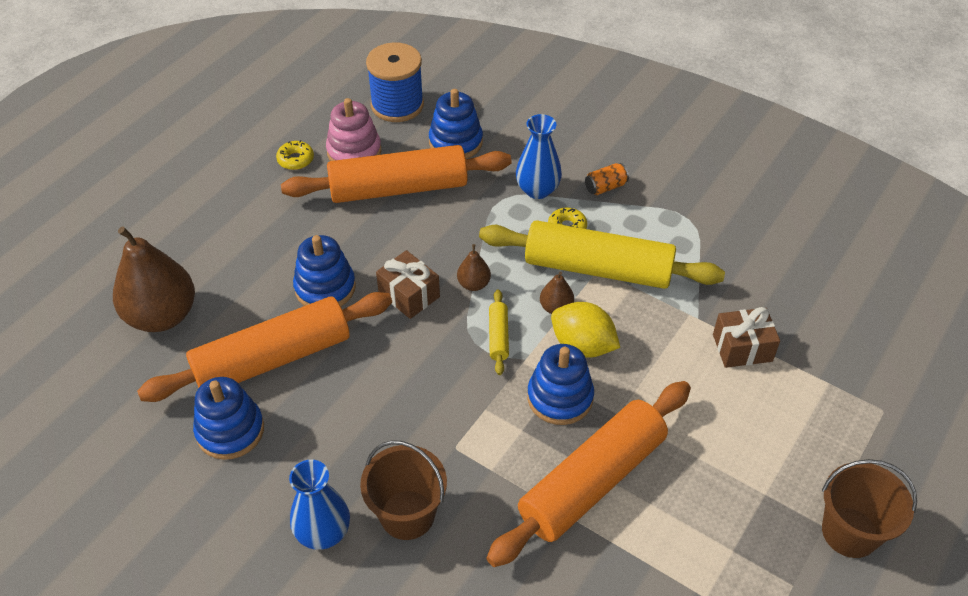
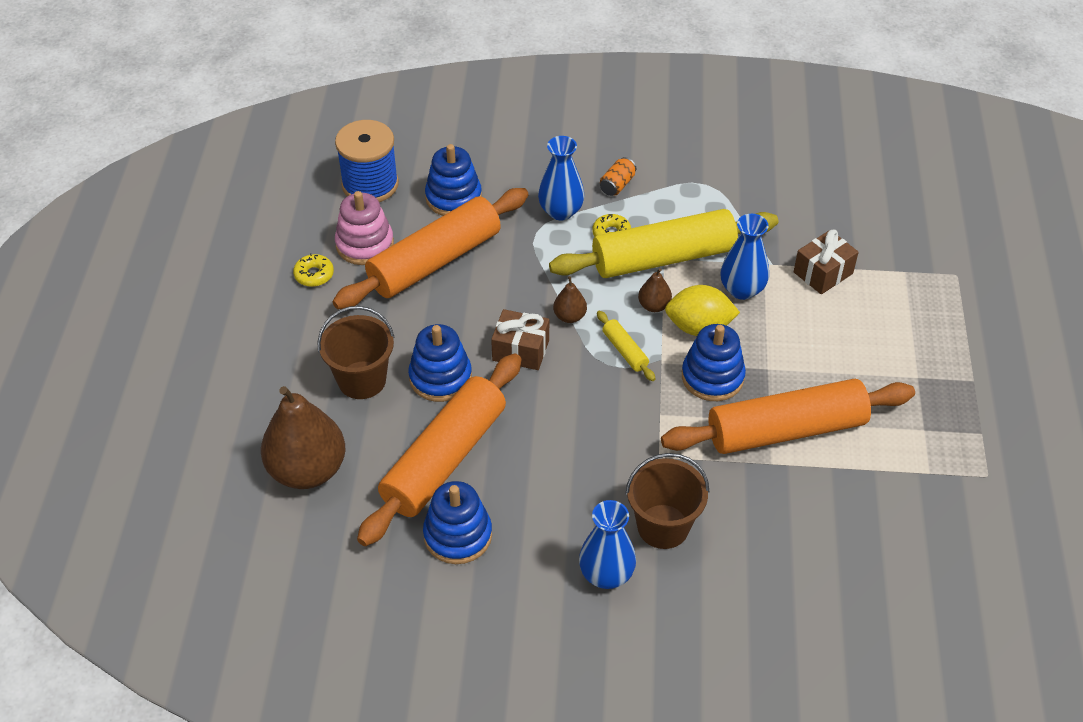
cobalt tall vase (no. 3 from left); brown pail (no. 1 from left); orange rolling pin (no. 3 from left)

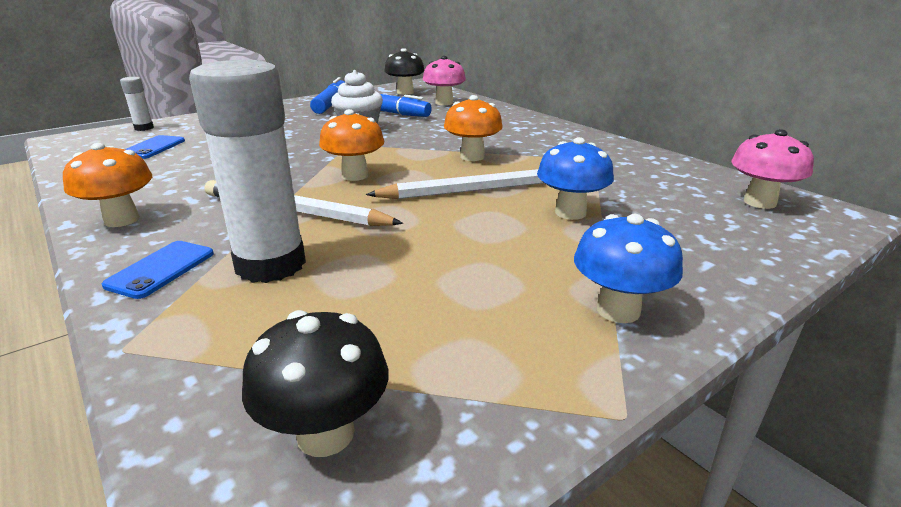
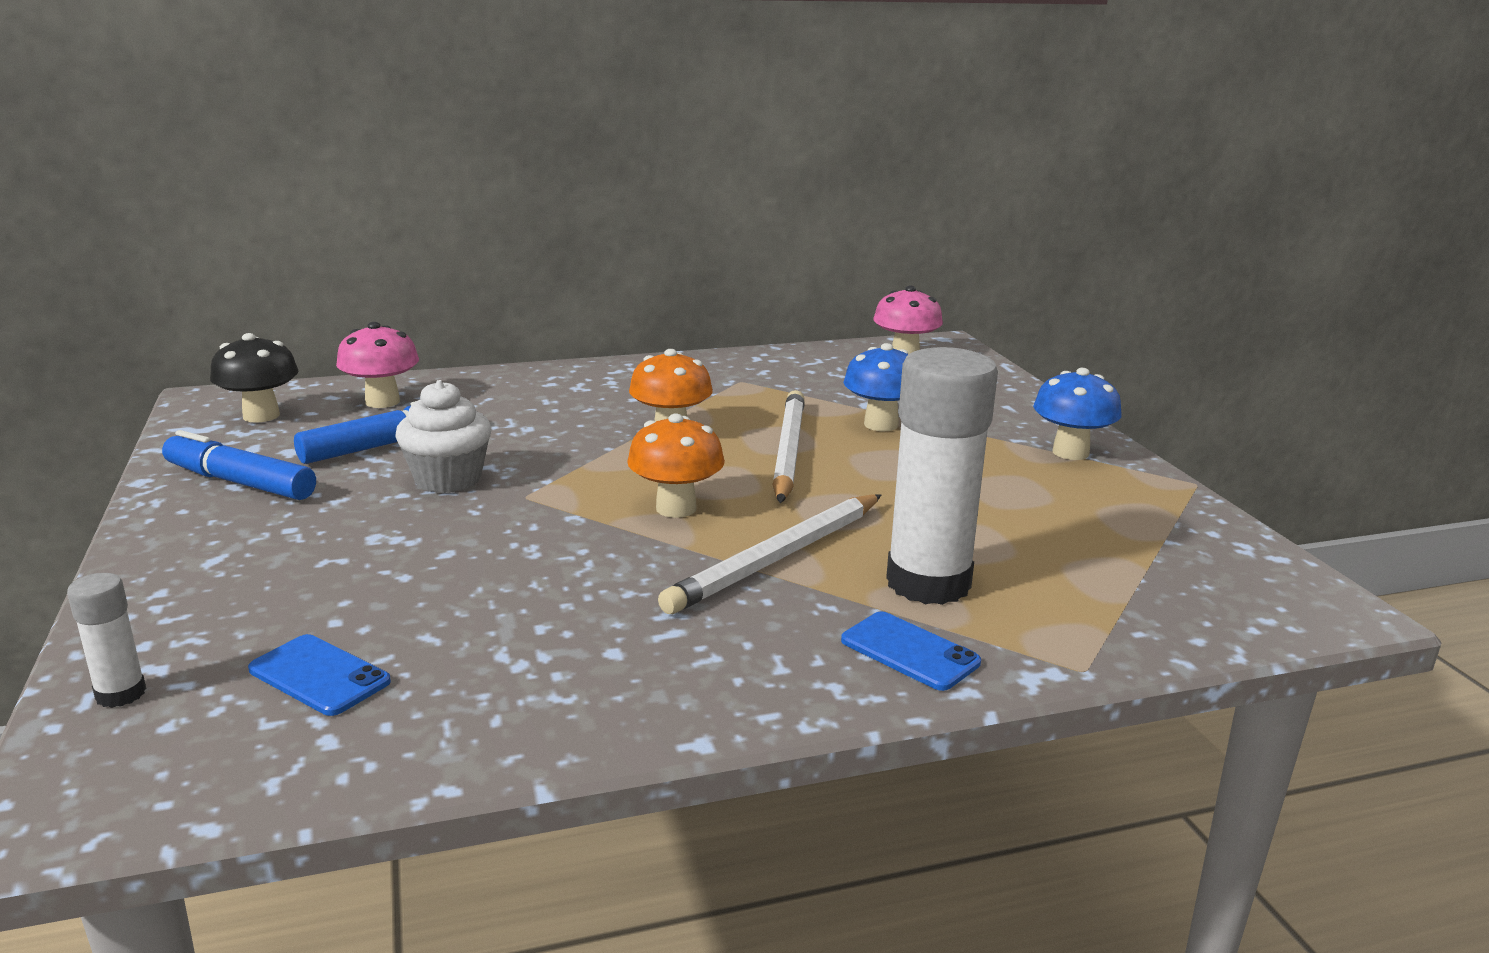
orange fungus (no. 1 from left in the first image); ebony fungus (no. 1 from left in the first image)

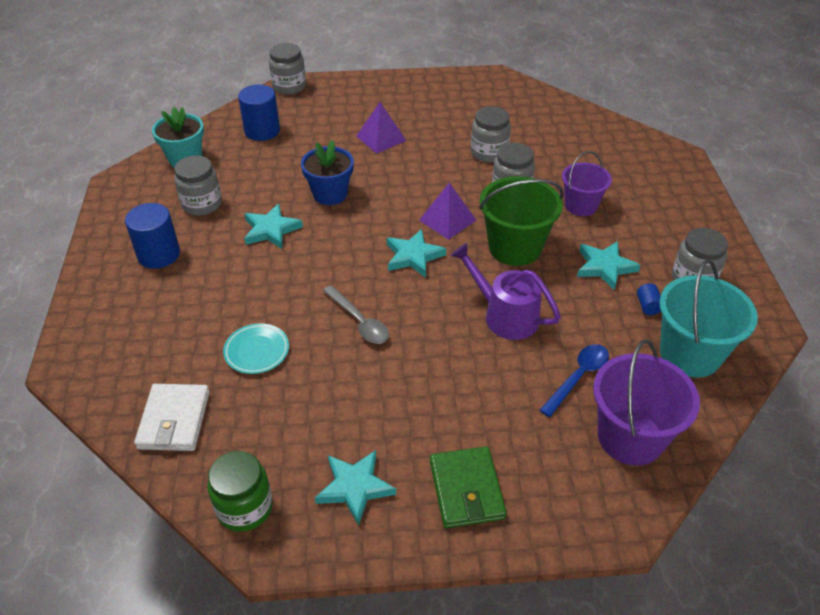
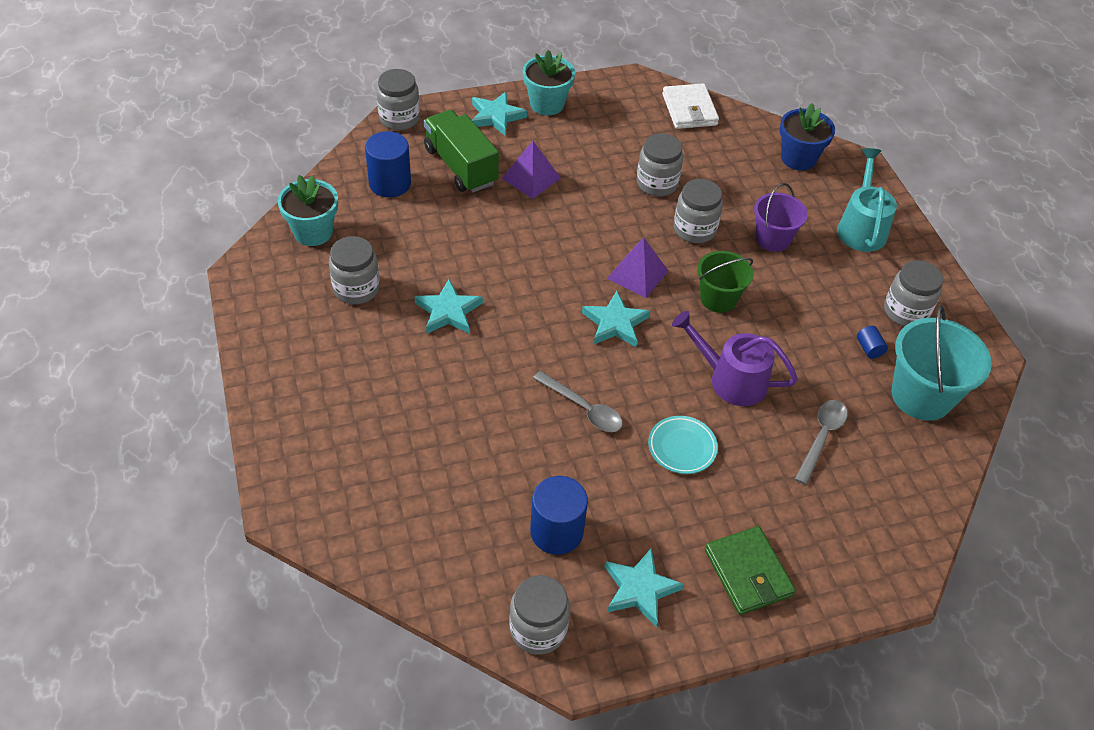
royal purple pail (no. 2 from left in the first image); leaf-green toy truck; turquoise potted plant (no. 2 from left); turquoise sprinkling can; cobalt cylinder (no. 2 from left); white billfold; turquoise plate; cobalt potted plant; turquoise five-pointed star (no. 2 from left); gray jar (no. 3 from left); gray tablespoon (no. 2 from left); leaf-green pail

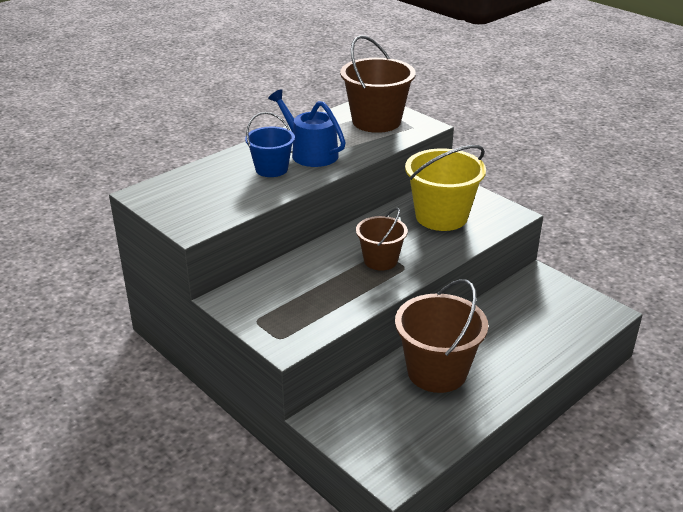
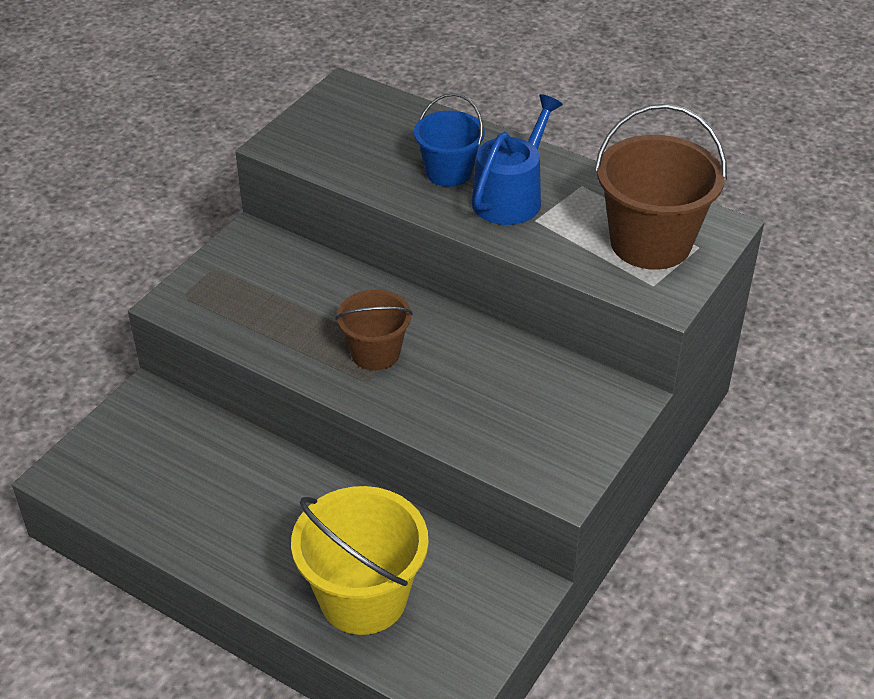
brown pail (no. 3 from left in the first image); yellow pail

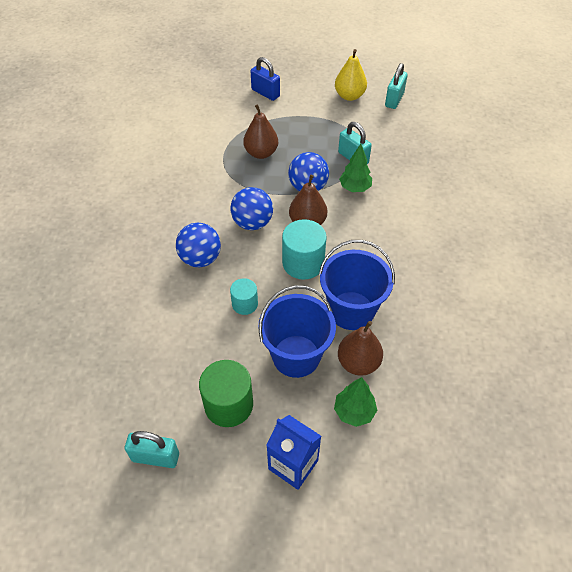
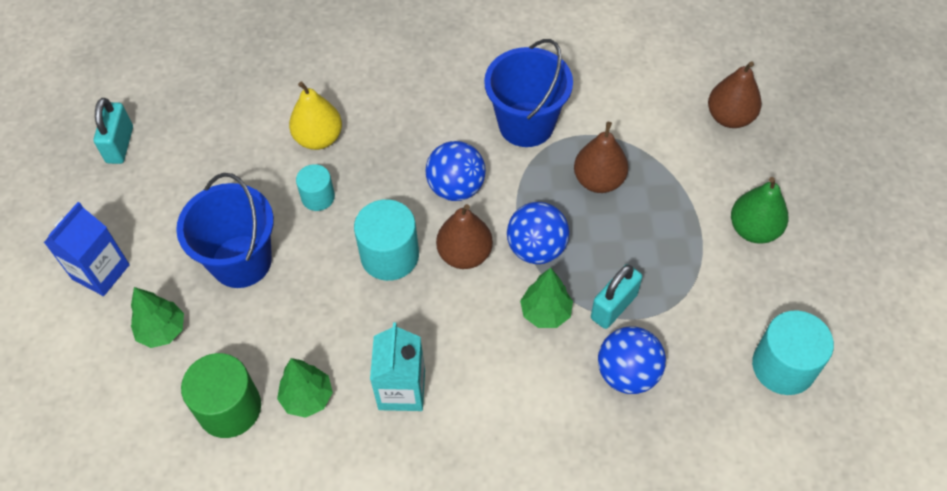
cobalt padlock; leaf-green toy tree (no. 2 from left); turquoise carton; leaf-green pear; cobalt play ball (no. 3 from left); leaf-green cylinder; cobalt pail (no. 2 from left); yellow pear; brown pear (no. 3 from left); turquoise cylinder (no. 3 from left)

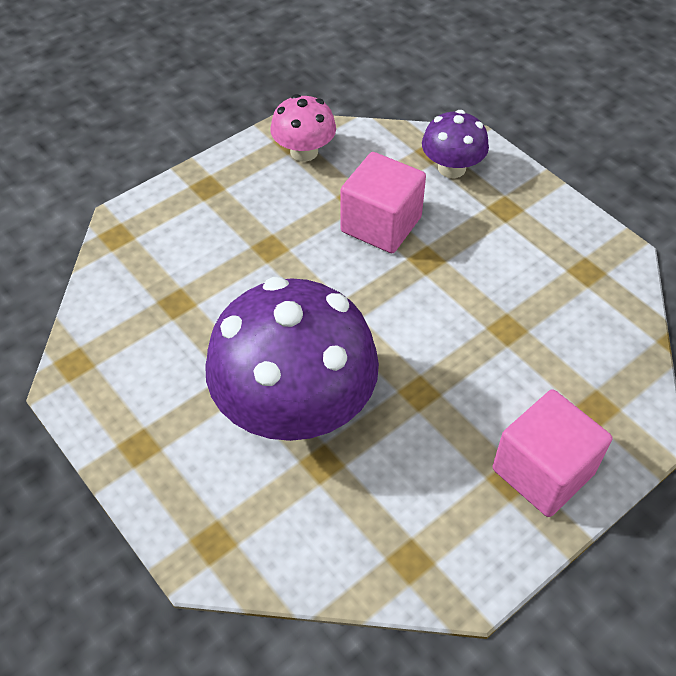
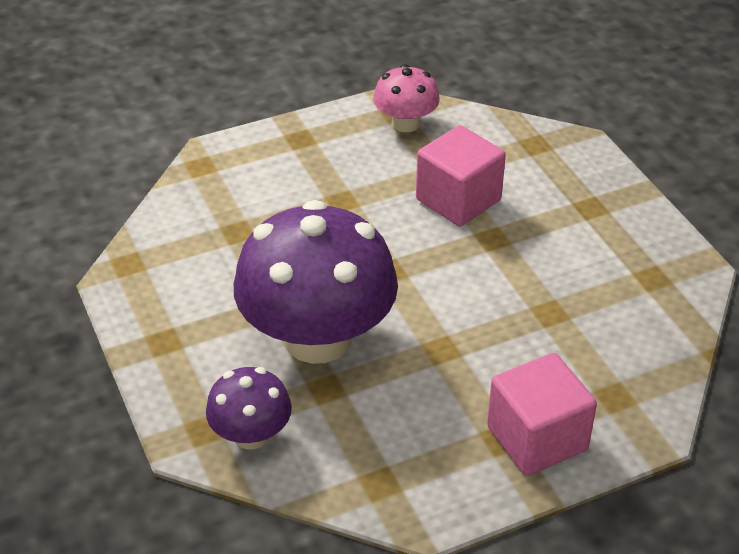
royal purple fungus (no. 1 from left)

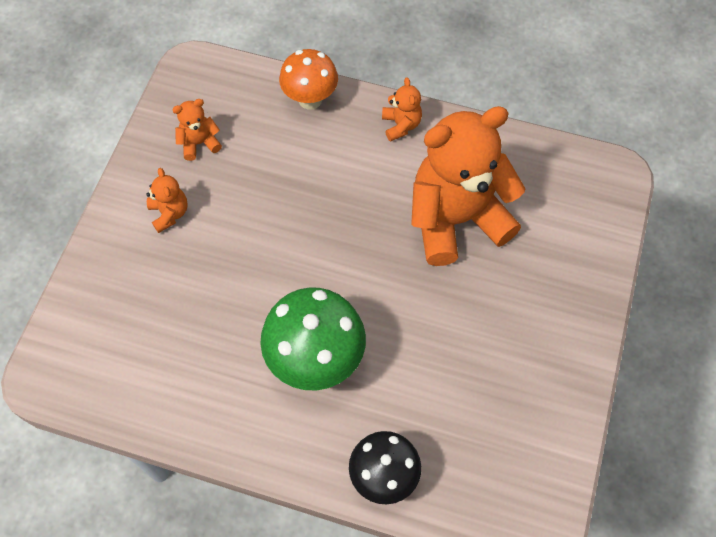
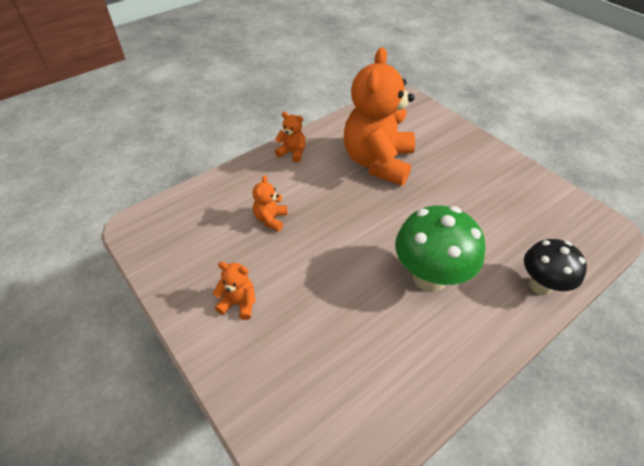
orange fungus; orange teddy (no. 2 from left)

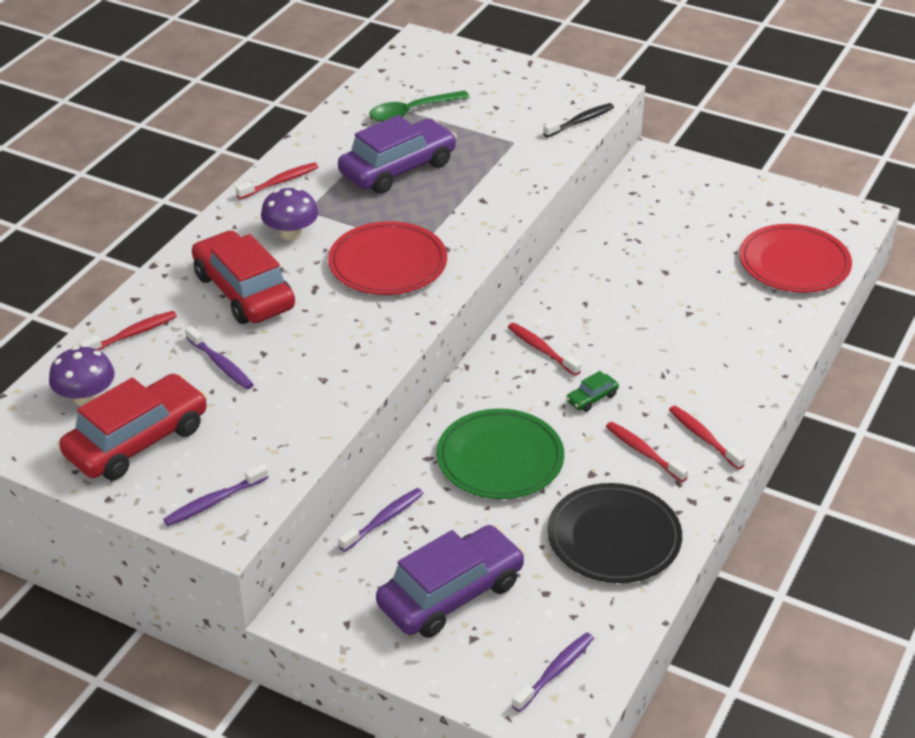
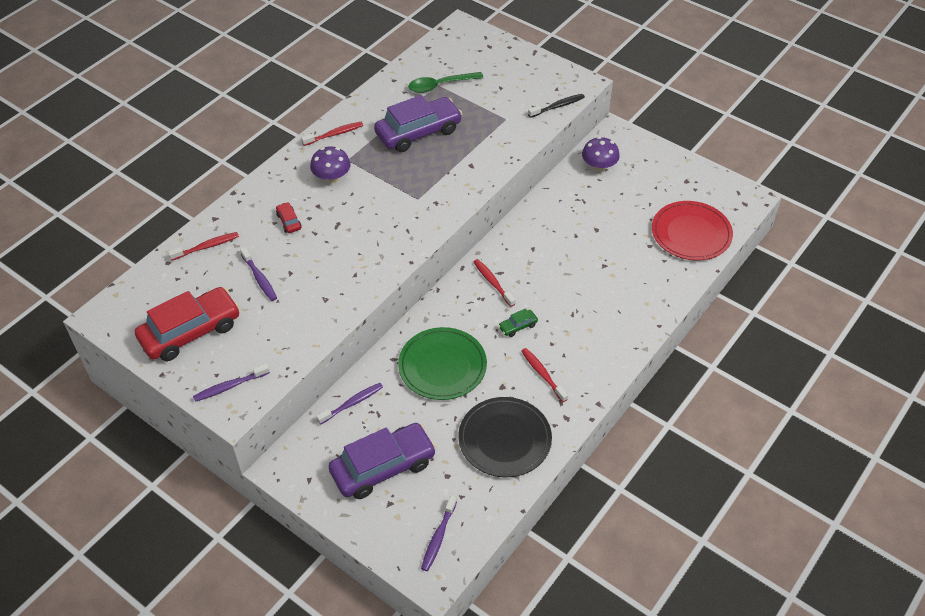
red plate (no. 1 from left in the first image); red tooth brush (no. 5 from left in the first image); royal purple fungus (no. 2 from left); royal purple tooth brush (no. 4 from left); red automobile (no. 2 from left)

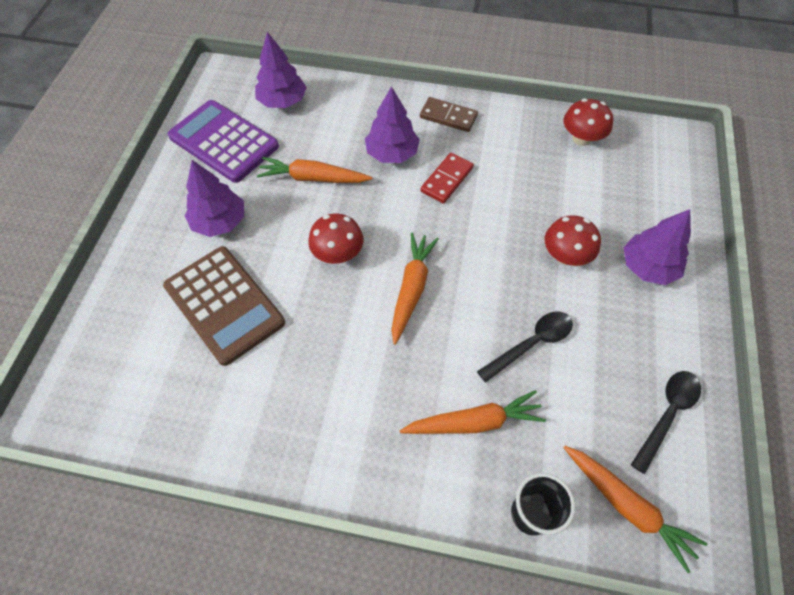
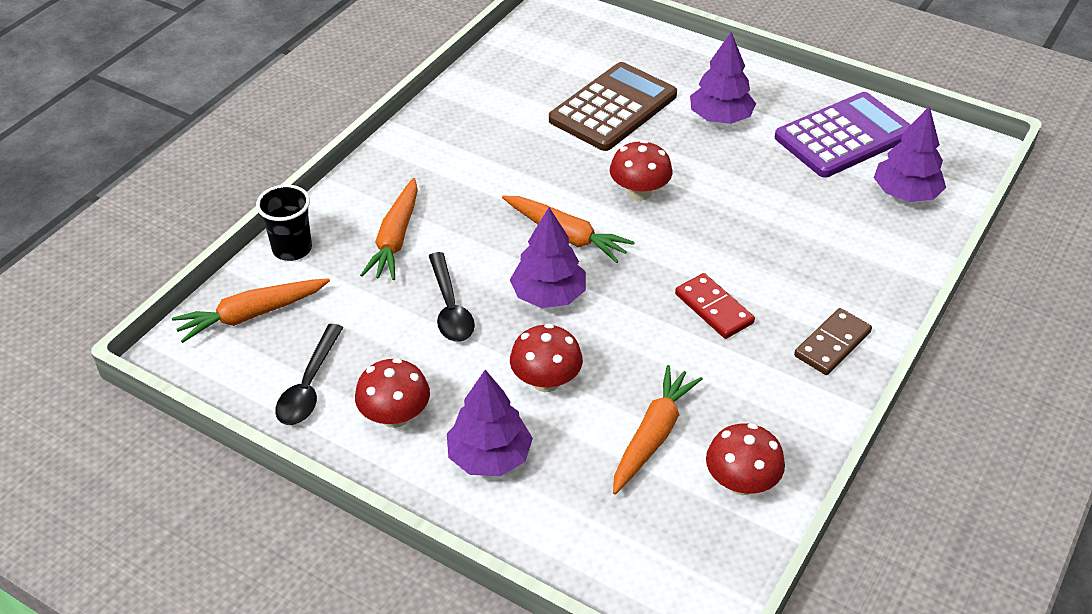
red fungus (no. 1 from left); orange carrot (no. 4 from left); royal purple toy tree (no. 2 from left); brown pocket calculator; ebony tablespoon (no. 1 from left)

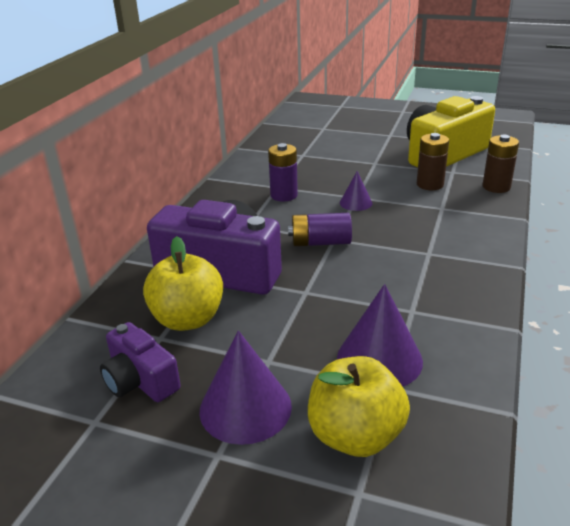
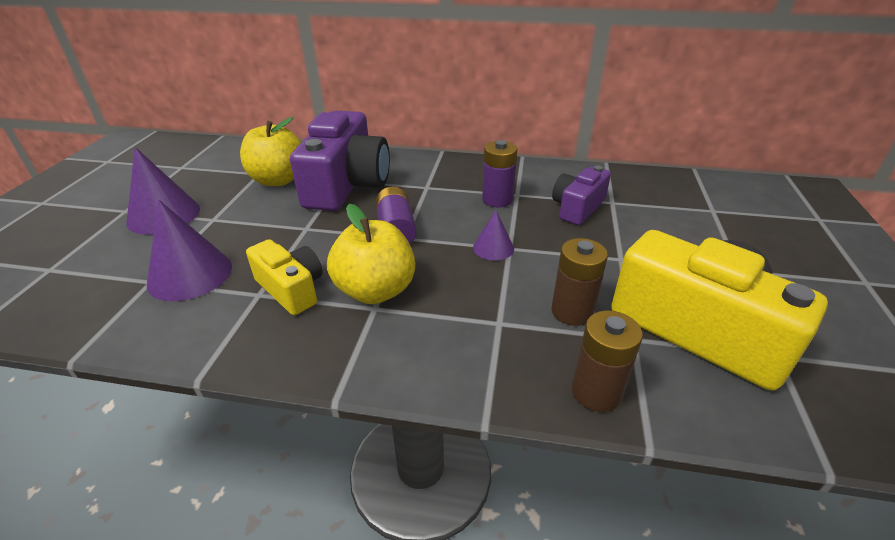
yellow photo camera (no. 1 from left); royal purple photo camera (no. 2 from left); yellow apple fruit (no. 2 from left)

